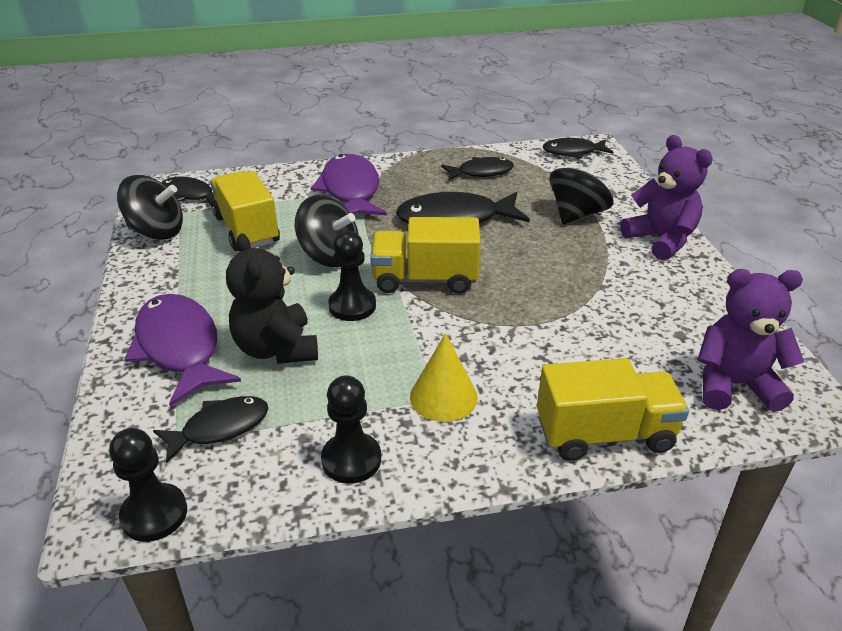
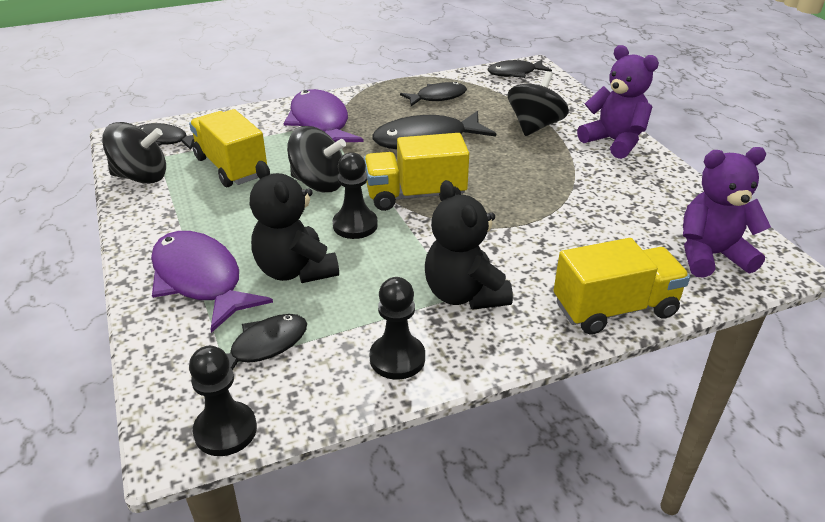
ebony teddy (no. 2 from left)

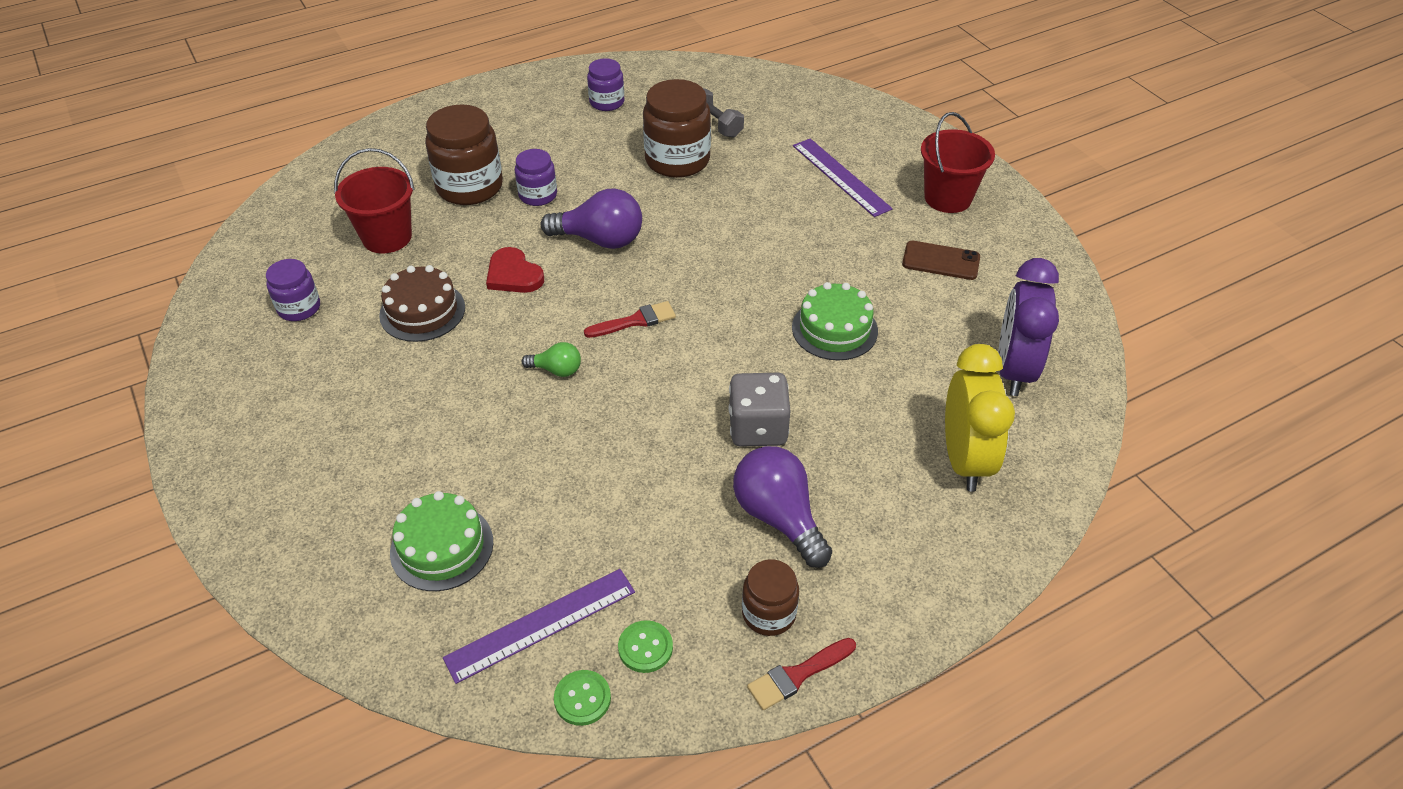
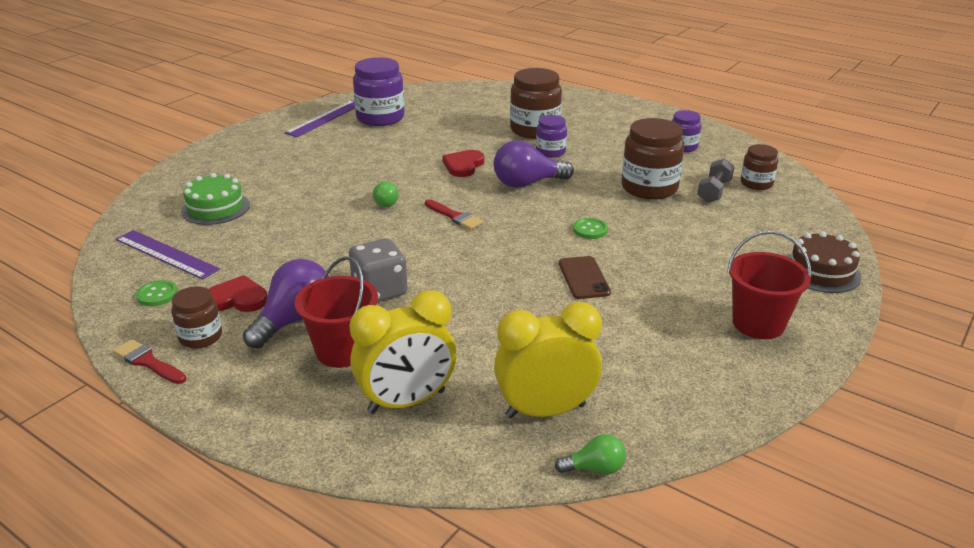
leaf-green gateau (no. 2 from left in the first image); red love heart (no. 1 from left); leaf-green lightbulb (no. 2 from left); brown jar (no. 4 from left); red pail (no. 1 from left); brown gateau; leaf-green sewing button (no. 2 from left); royal purple ruler (no. 2 from left); brown phone; yellow clock (no. 2 from left); royal purple lightbulb (no. 2 from left); royal purple jar (no. 1 from left)

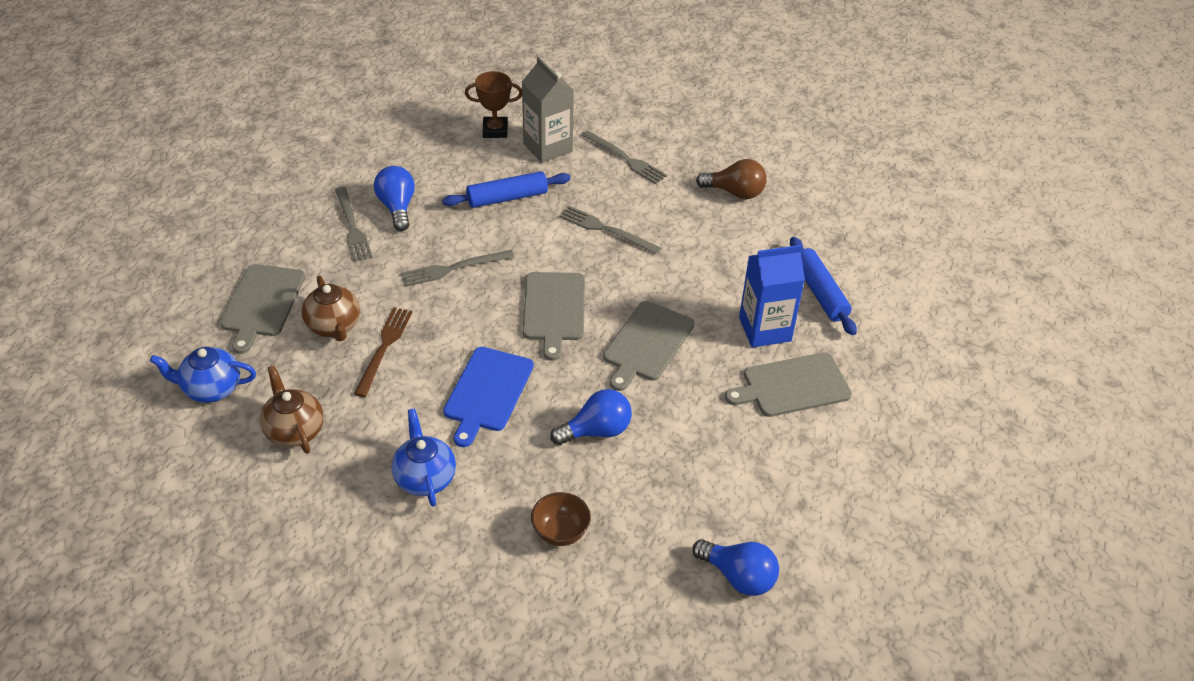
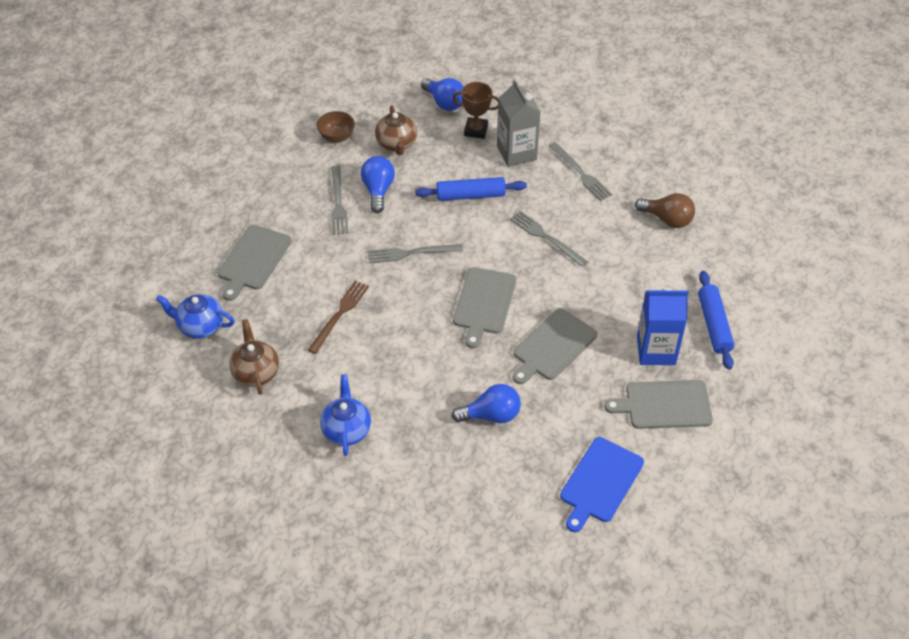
brown tea pot (no. 2 from left); cobalt chopping board; brown serving bowl; cobalt lightbulb (no. 2 from left)

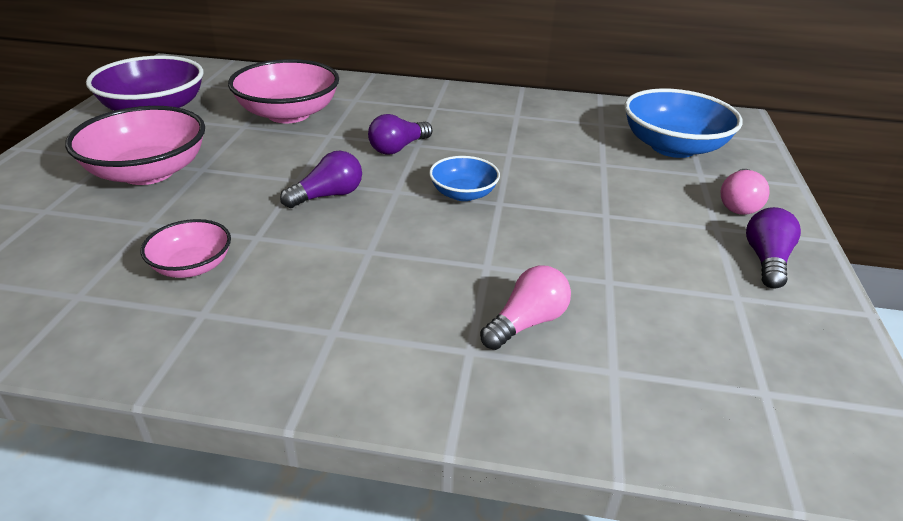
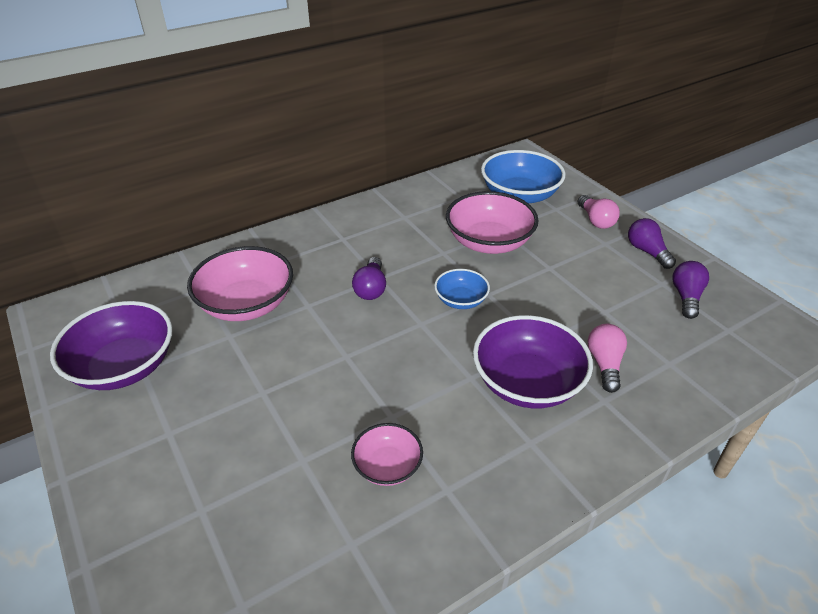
royal purple serving bowl (no. 2 from left); pink serving bowl (no. 3 from left); royal purple lightbulb (no. 3 from left)

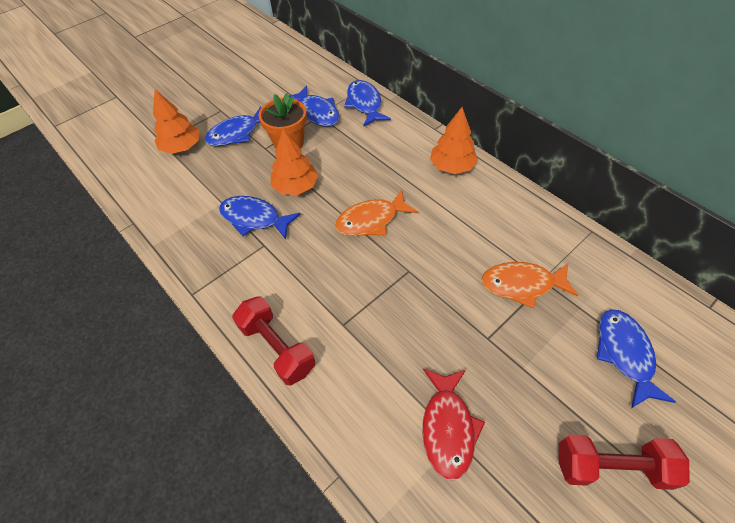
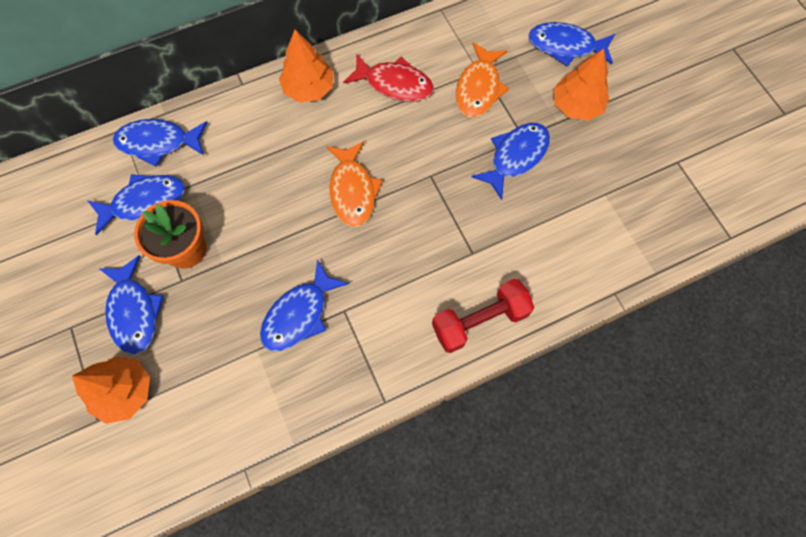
red hand weight (no. 2 from left in the first image); cobalt fish (no. 5 from left); orange toy tree (no. 3 from left); red fish

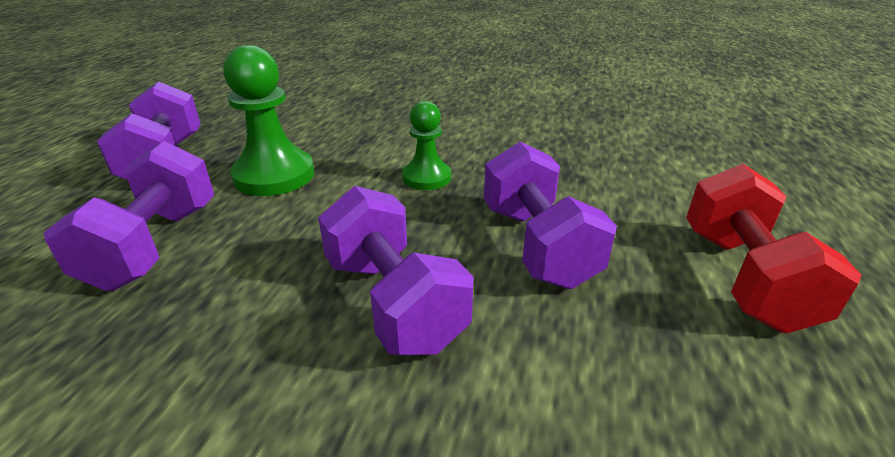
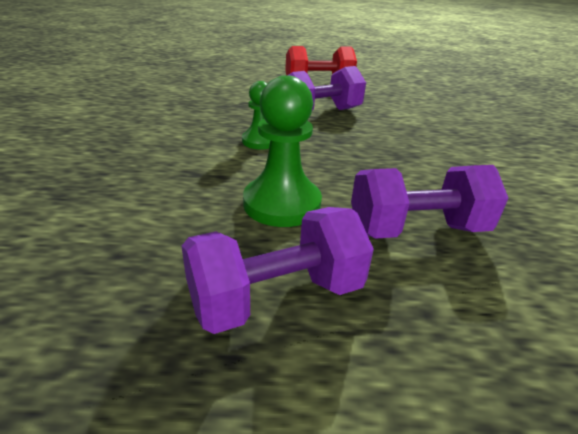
royal purple hand weight (no. 3 from left in the first image)

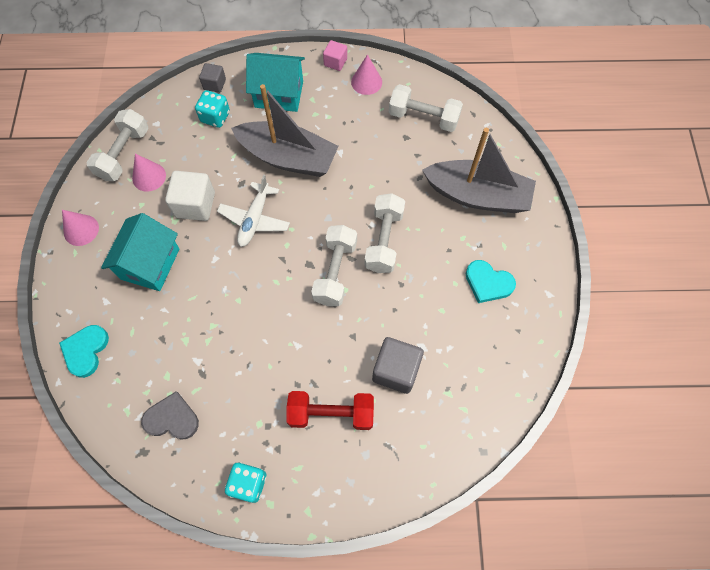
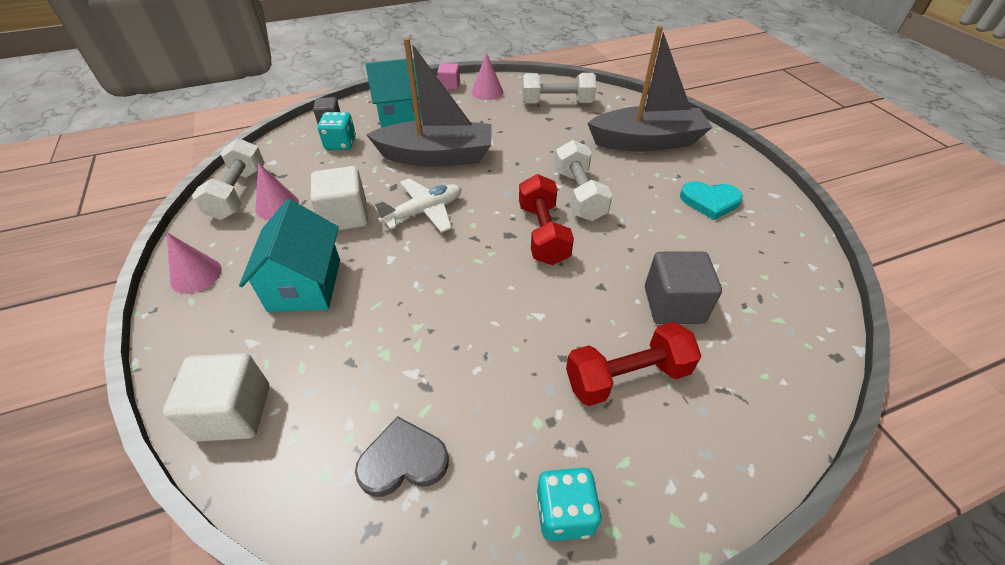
white cube (no. 1 from left); red hand weight (no. 1 from left); white aeroplane

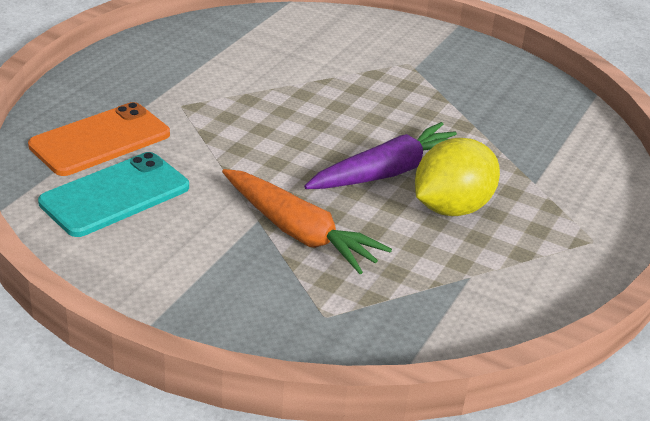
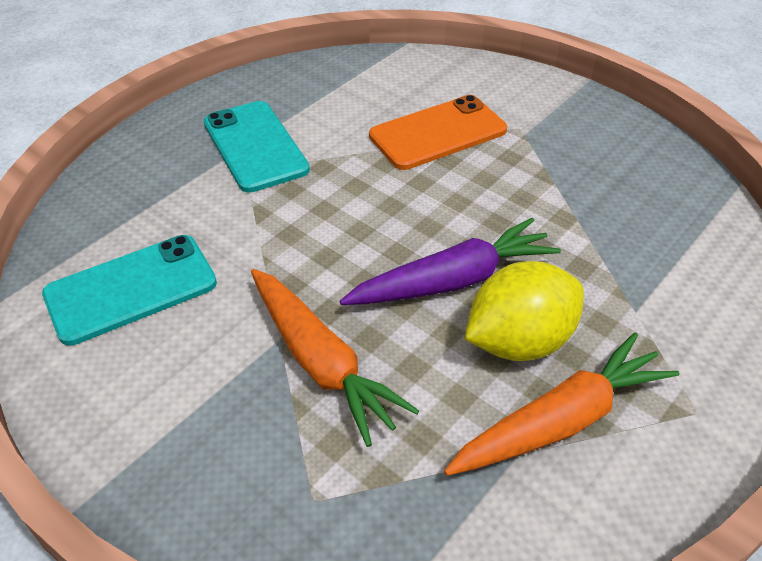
turquoise phone (no. 2 from left); orange carrot (no. 2 from left); orange phone

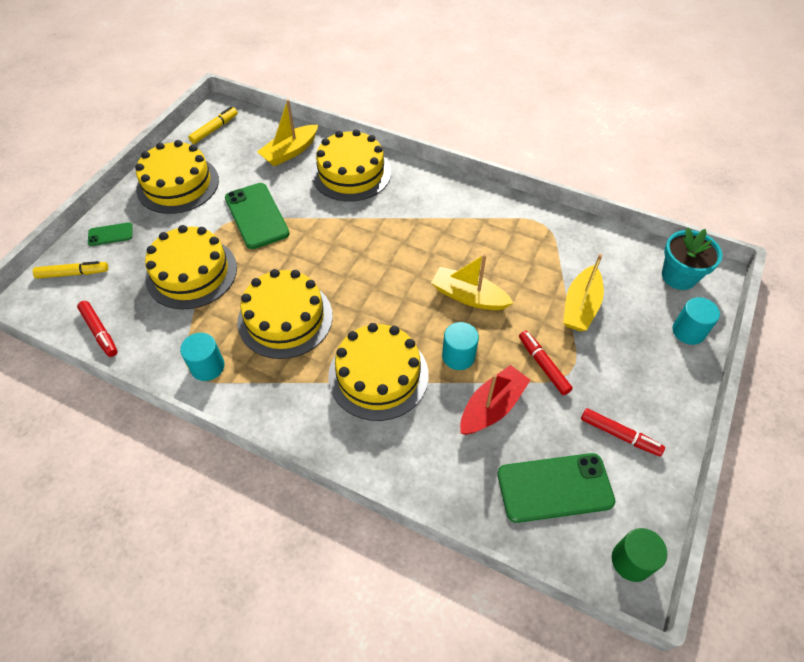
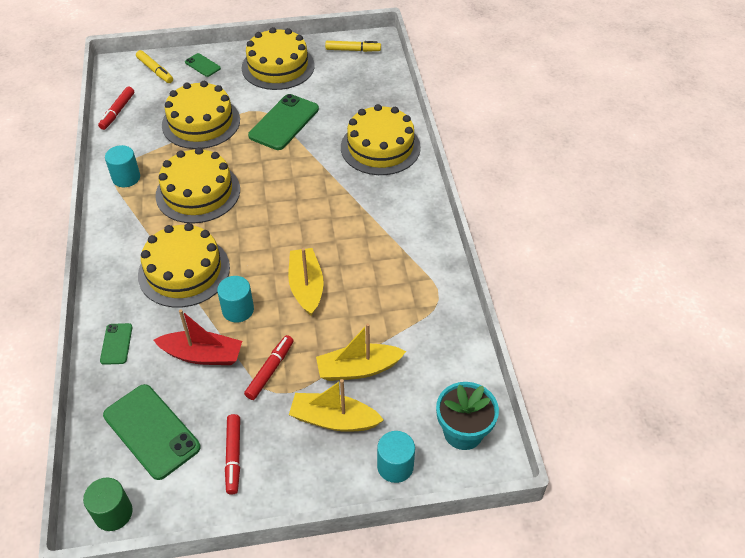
leaf-green phone (no. 1 from left); yellow boat (no. 2 from left)

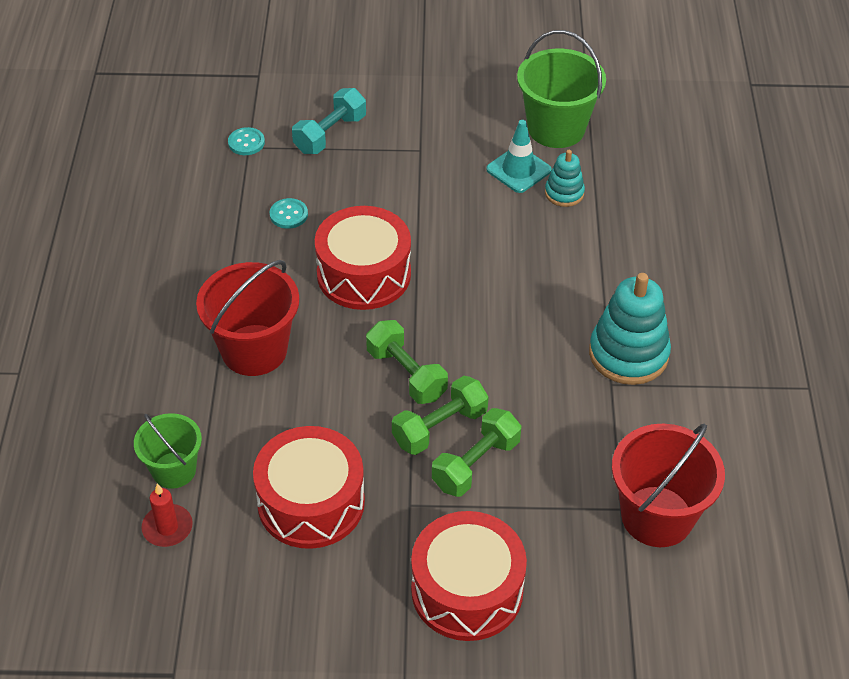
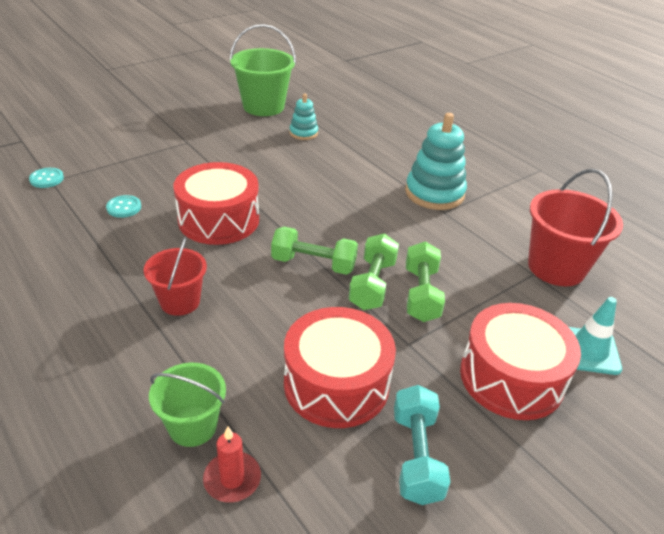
turquoise hand weight; turquoise safety cone; red pail (no. 1 from left)

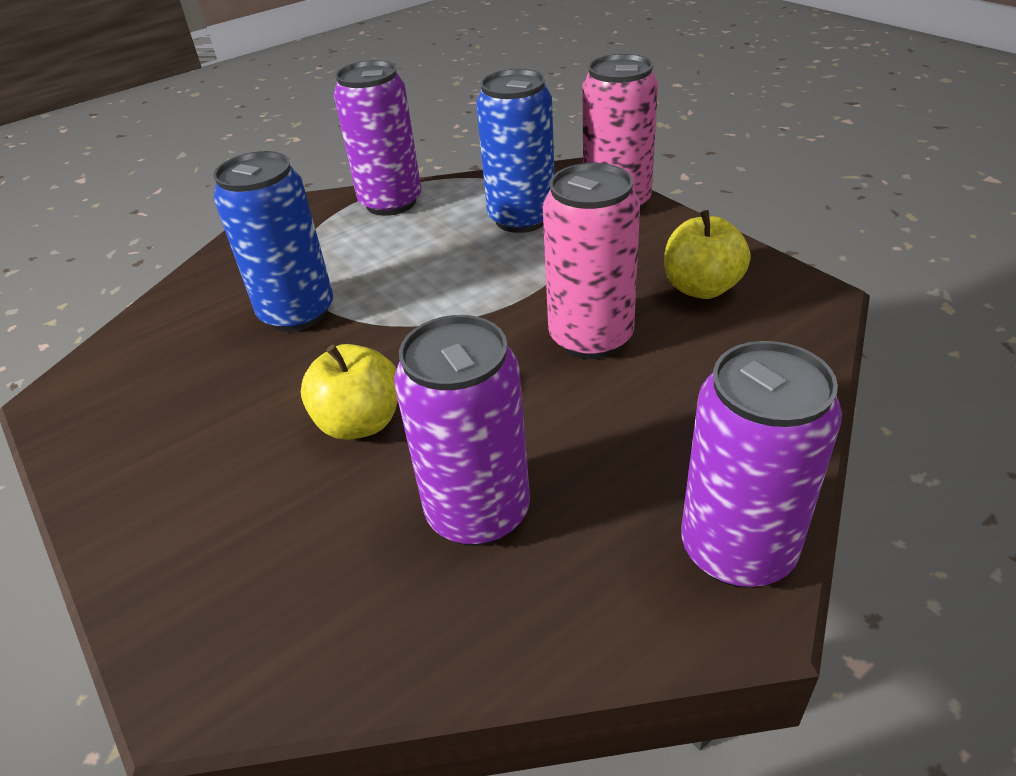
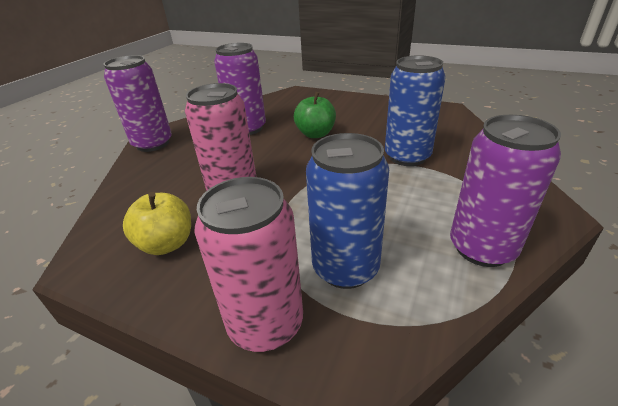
leaf-green apple fruit

